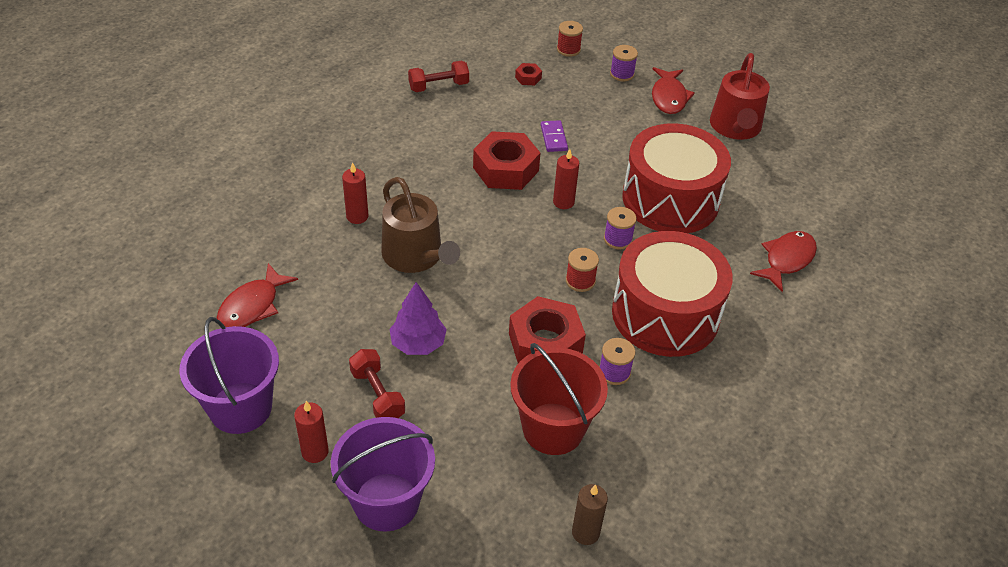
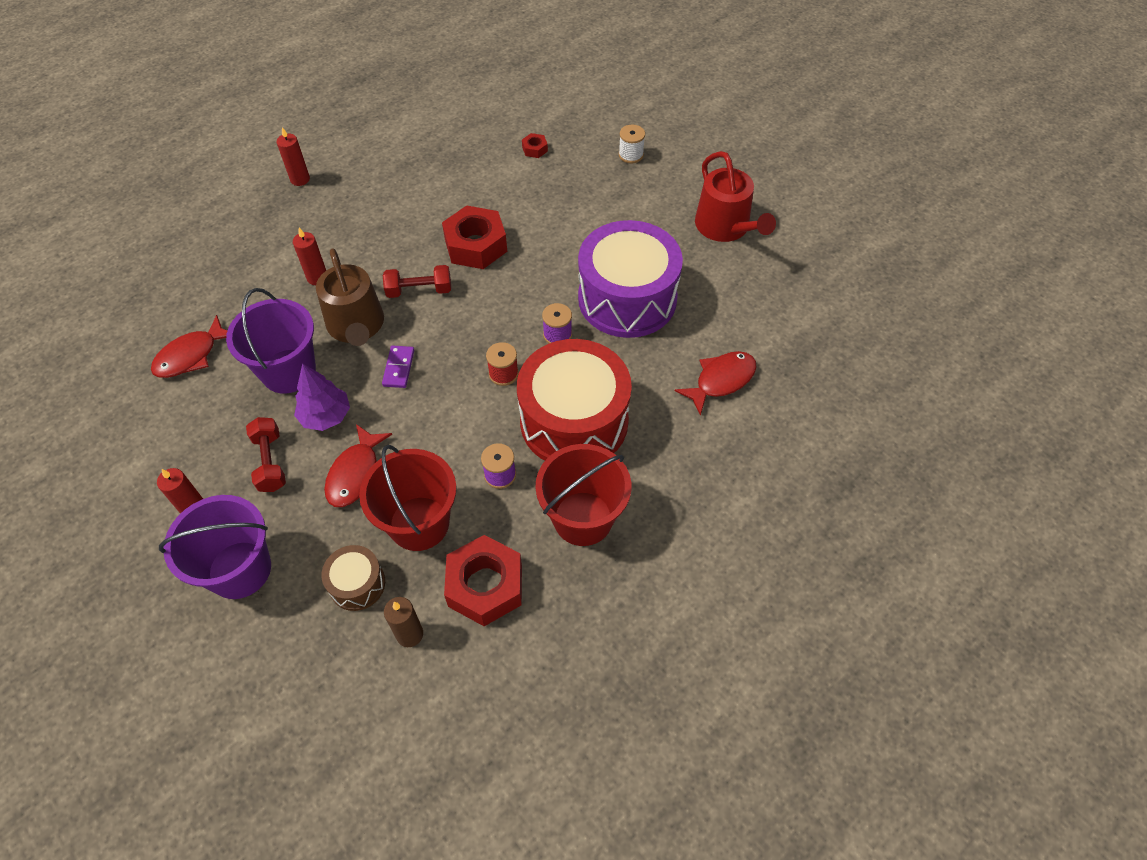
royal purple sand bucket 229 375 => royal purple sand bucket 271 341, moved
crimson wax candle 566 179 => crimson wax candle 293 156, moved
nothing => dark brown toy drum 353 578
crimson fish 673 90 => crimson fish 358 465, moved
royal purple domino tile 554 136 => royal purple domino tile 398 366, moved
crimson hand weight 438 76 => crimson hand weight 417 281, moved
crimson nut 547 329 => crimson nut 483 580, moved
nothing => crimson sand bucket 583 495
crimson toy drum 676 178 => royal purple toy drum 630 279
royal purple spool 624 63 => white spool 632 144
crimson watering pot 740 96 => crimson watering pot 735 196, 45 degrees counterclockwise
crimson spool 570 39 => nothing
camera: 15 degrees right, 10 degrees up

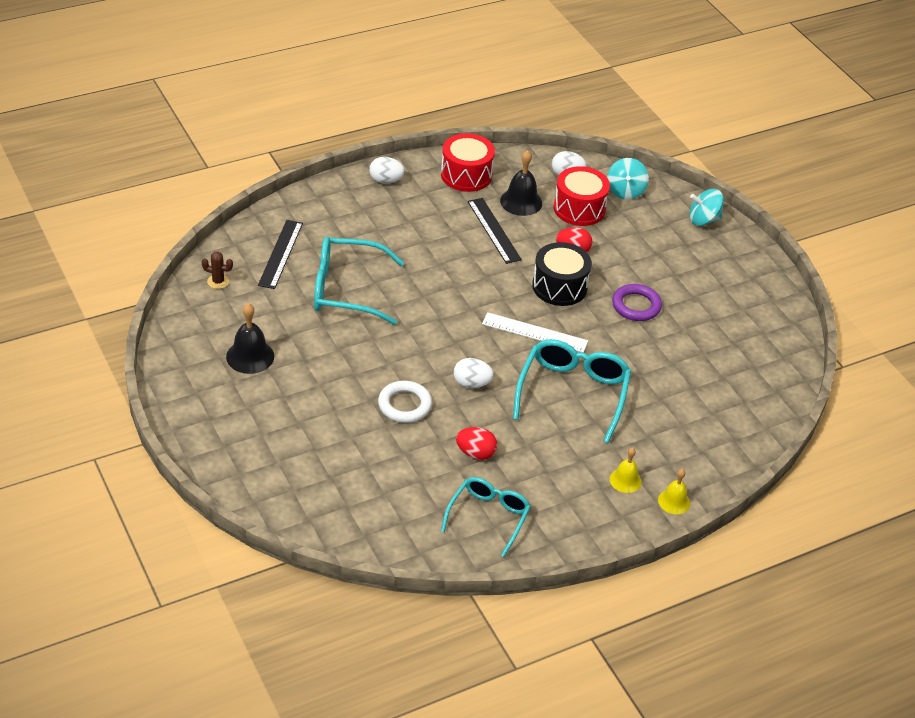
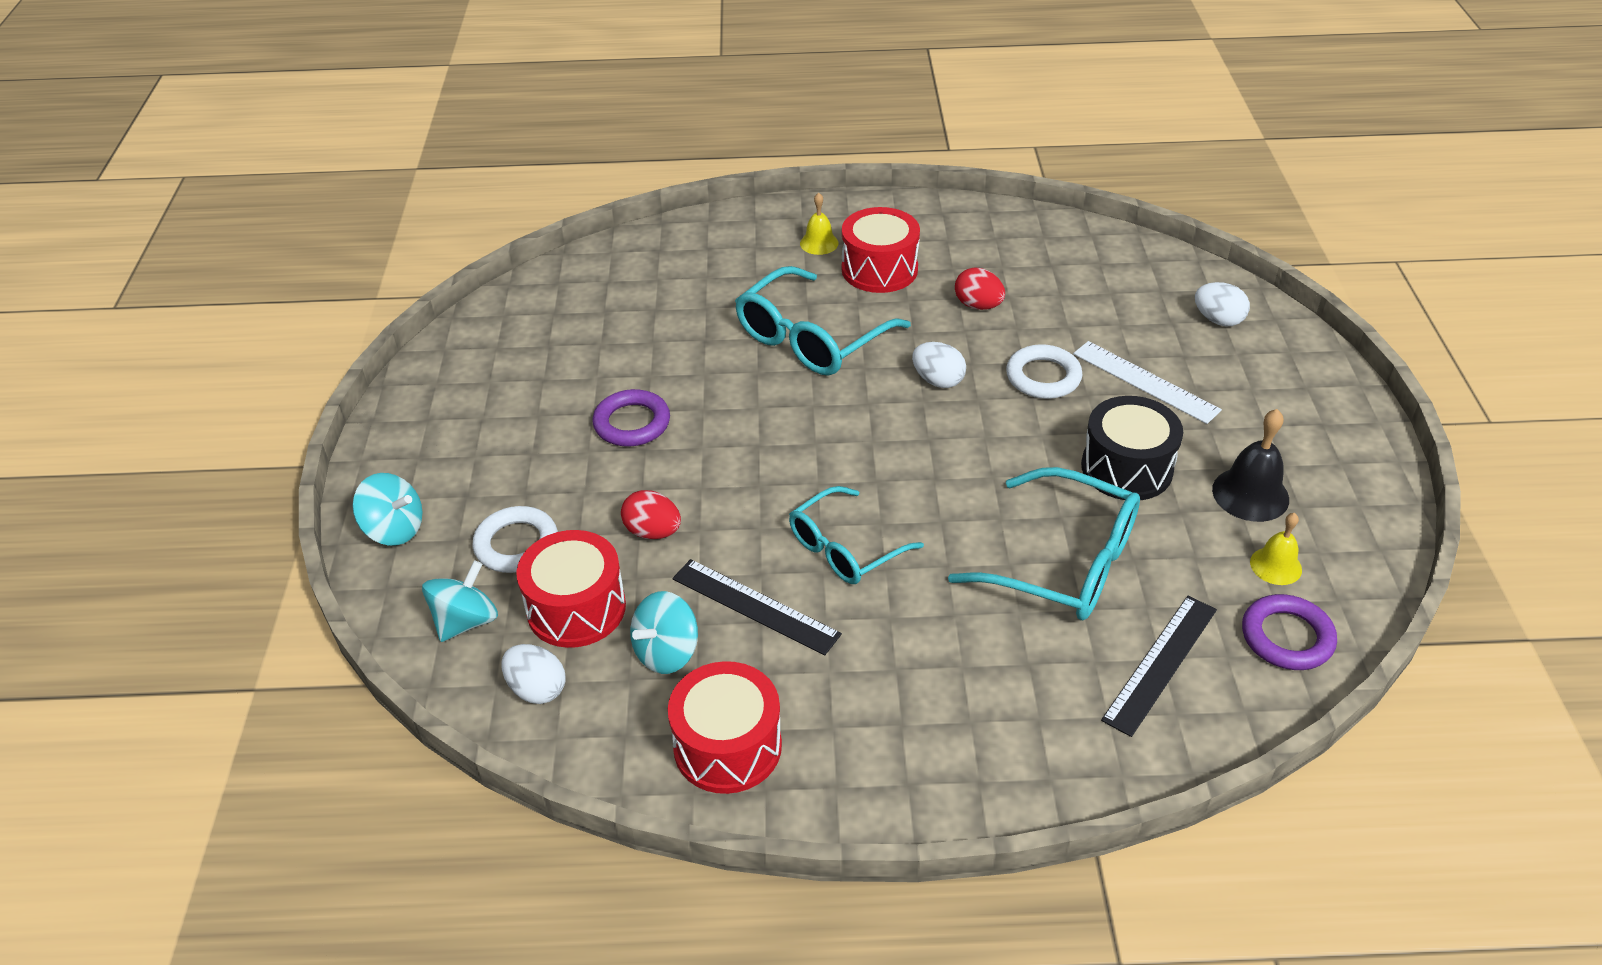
nothing => white torus 515 539
ebony hand bell 521 183 => aqua whirligig 664 632
ebony straightedge 495 231 => ebony straightedge 757 607, 60 degrees counterclockwise
aqua glasses 486 517 => aqua glasses 856 535, moved
nothing => crimson toy drum 881 250
white straightedge 535 332 => white straightedge 1147 382, moved
ebony toy drum 562 274 => ebony toy drum 1132 448, moved
white egg shape 387 170 => white egg shape 1222 304, moved
dark brown cactus 217 270 => royal purple torus 1289 632
golden hand bell 674 491 => golden hand bell 1276 549, moved
camera: 150 degrees left, 0 degrees up

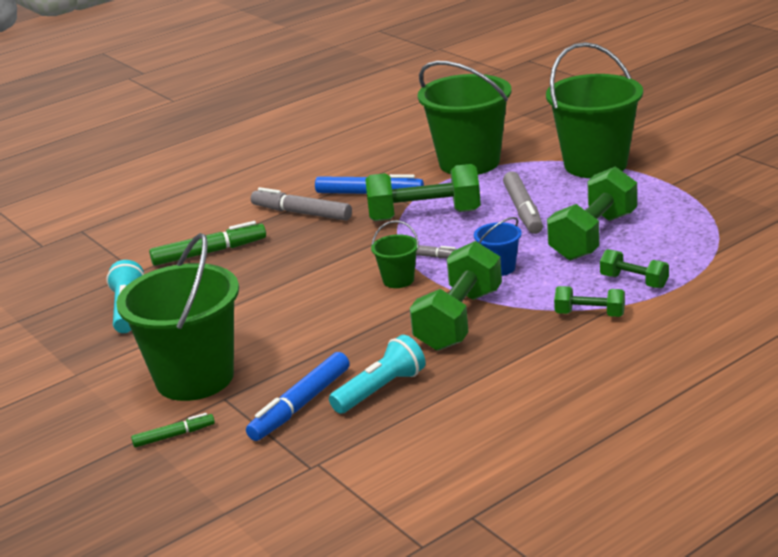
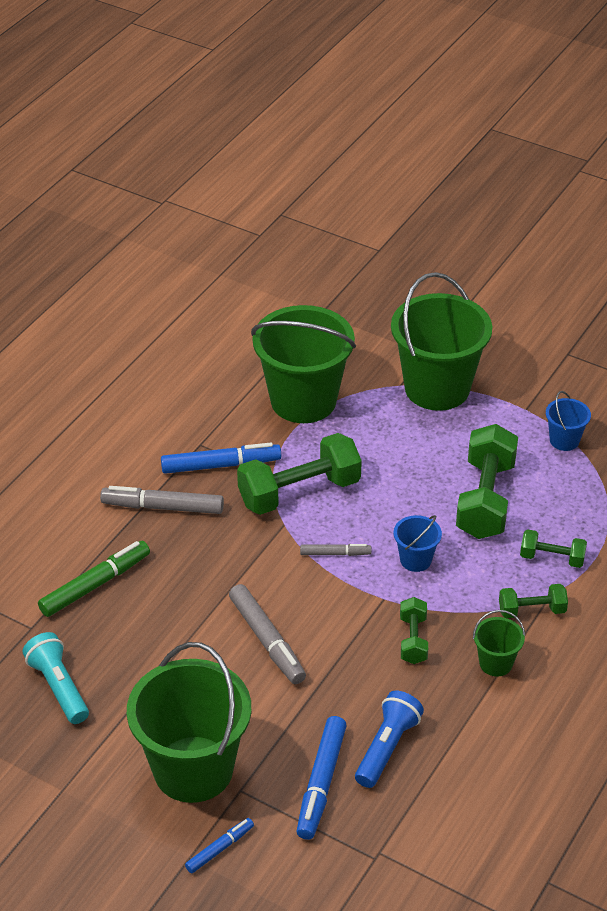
leaf-green felt pen 173 430 => blue felt pen 219 845
gray felt pen 523 202 => gray felt pen 267 634, moved
aqua pocket torch 377 374 => blue pocket torch 389 739
leaf-green hand weight 456 296 => leaf-green hand weight 414 630, x0.52
leaf-green sand bucket 395 254 => leaf-green sand bucket 499 643, moved
nothing => blue sand bucket 568 421
camera: 25 degrees left, 15 degrees up

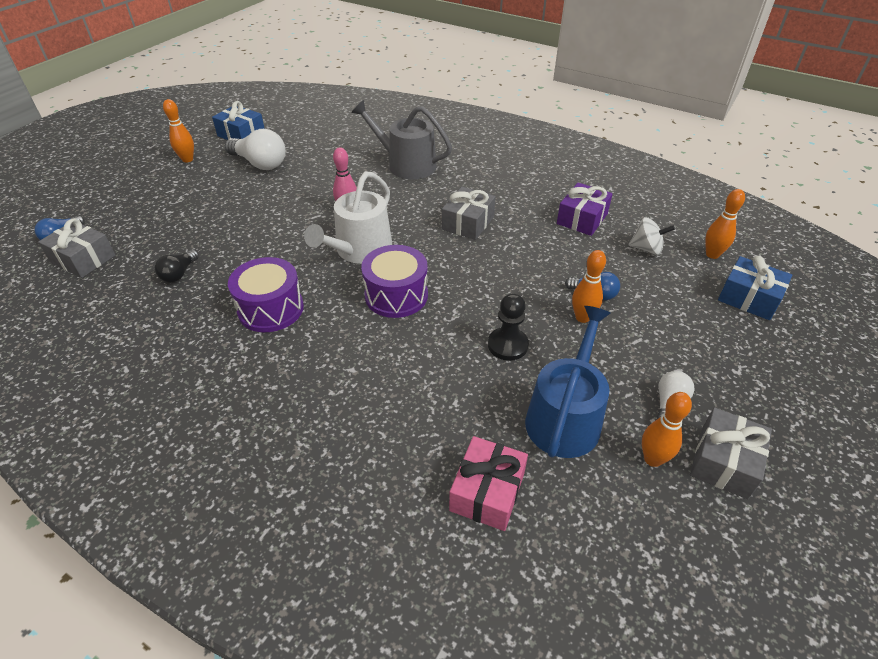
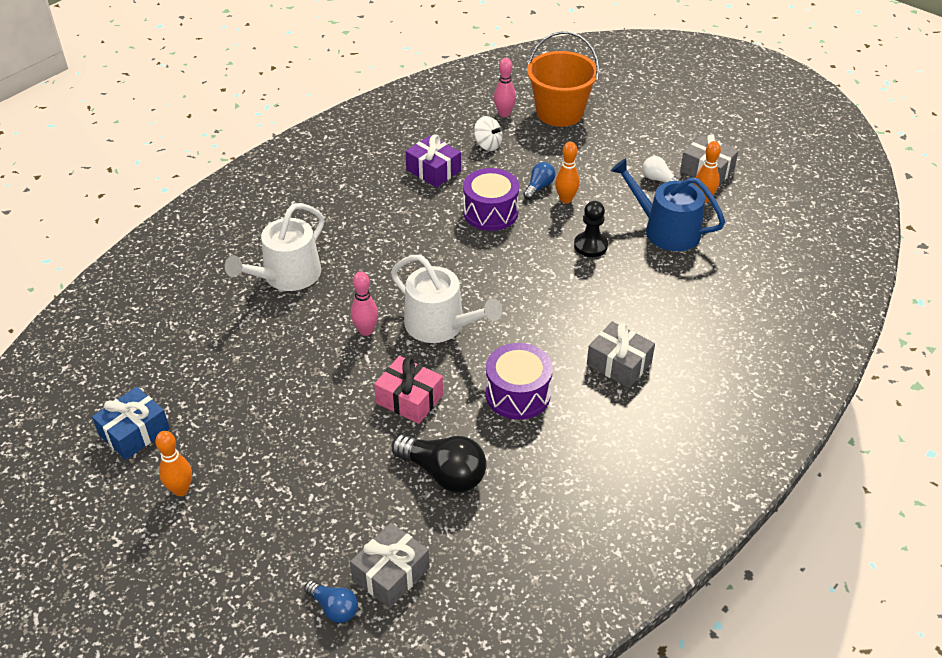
gray watering pot 402 139 => white watering pot 274 247
rosy present 488 483 => rosy present 408 390, moved
ebony bulb 177 266 => ebony bulb 439 463, x1.79
royal purple toy drum 394 281 => royal purple toy drum 491 199, moved
white whirligig 652 236 => white whirligig 488 133, 105 degrees clockwise
bright orange skittle 725 224 => rosy skittle 505 87
blue present 755 288 => bright orange sand bucket 563 79
gray present 469 213 => gray present 621 354, moved
white bulb 255 149 => nothing
camera: 80 degrees left, 0 degrees up

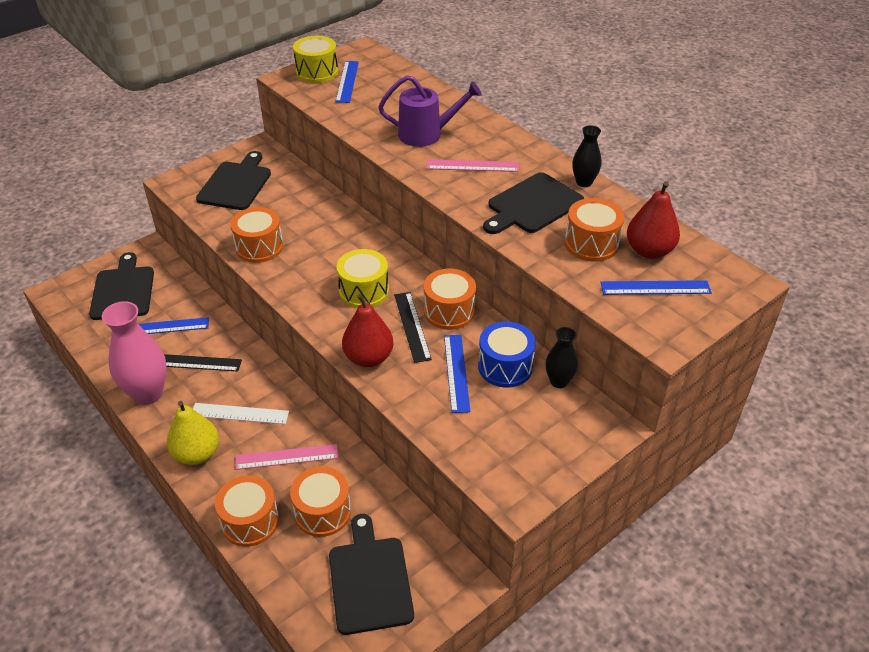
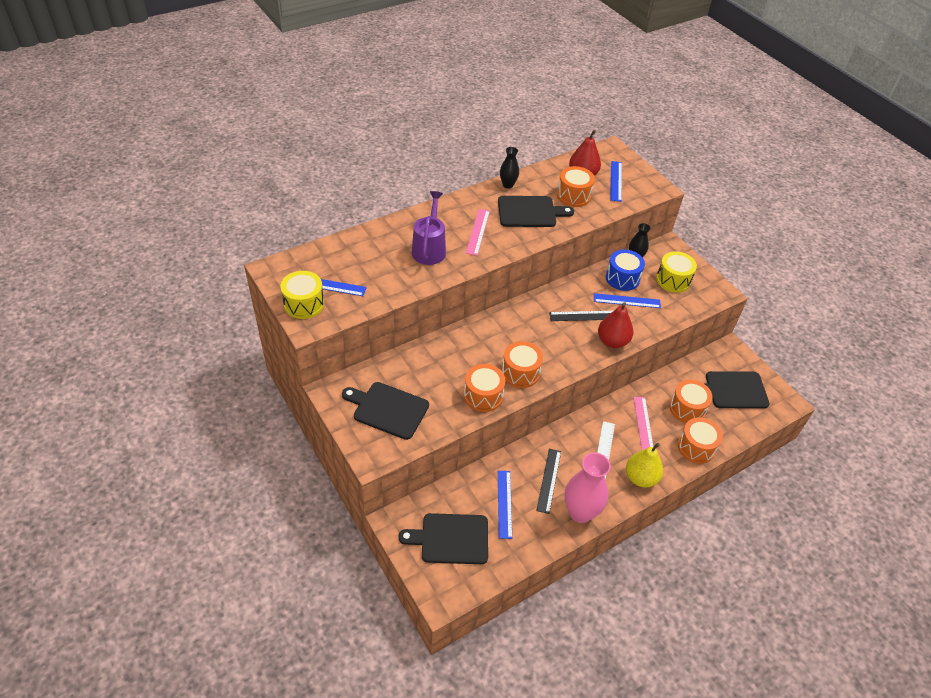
ebony bread board 533 203 => ebony bread board 536 211, 60 degrees counterclockwise
bright orange toy drum 450 299 => bright orange toy drum 522 364, moved
golden toy drum 362 278 => golden toy drum 676 272, moved
camera: 85 degrees left, 5 degrees up

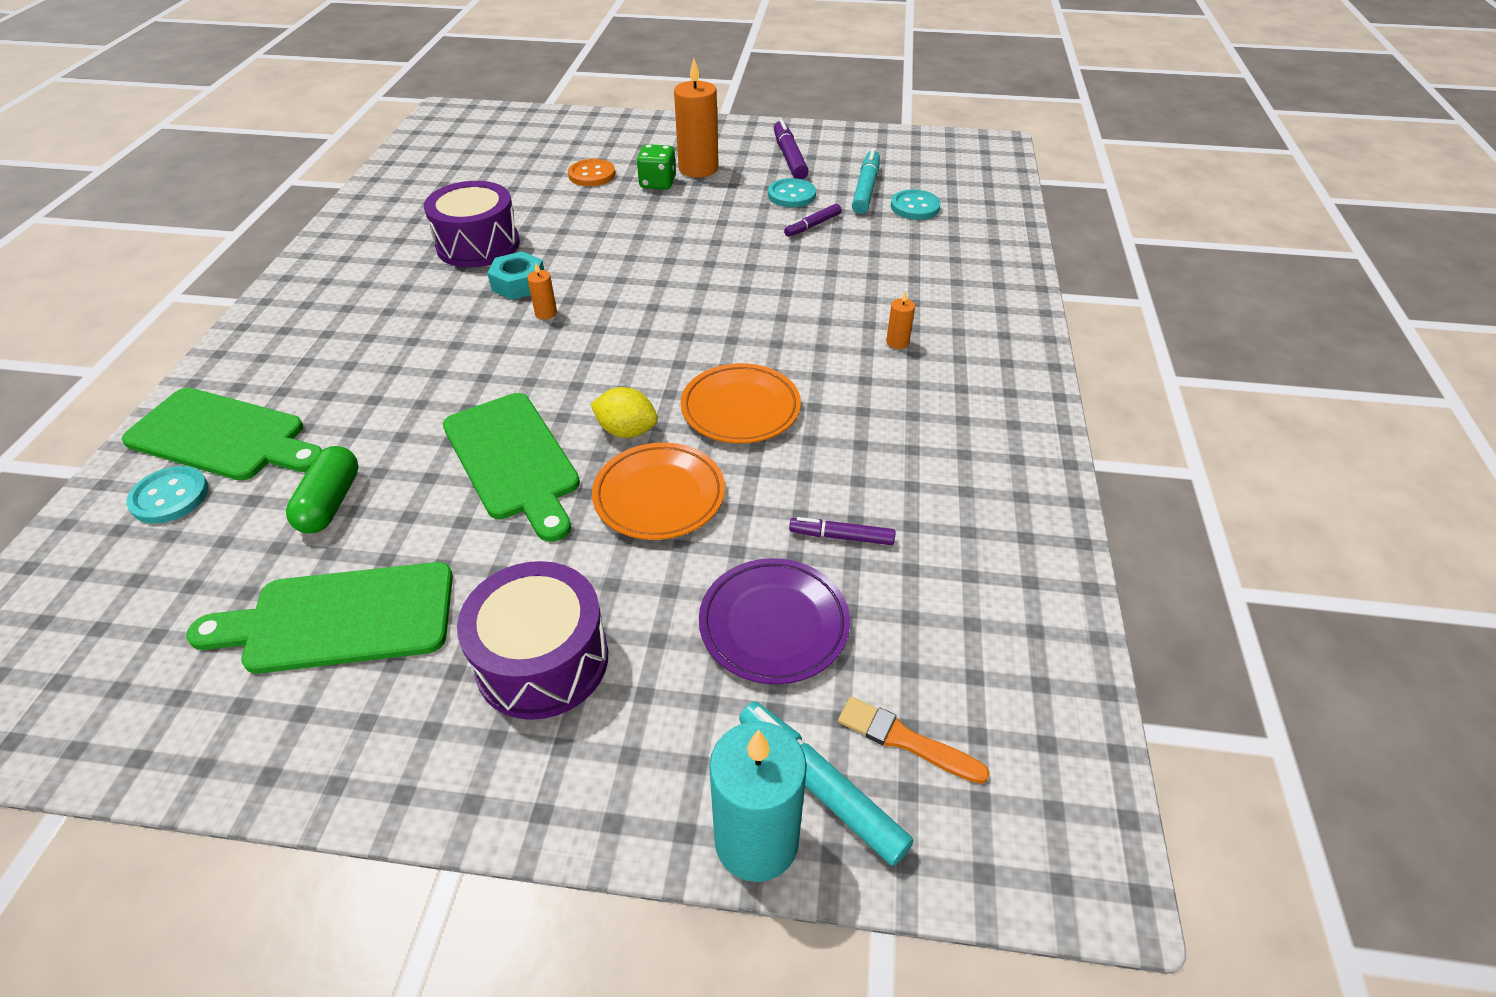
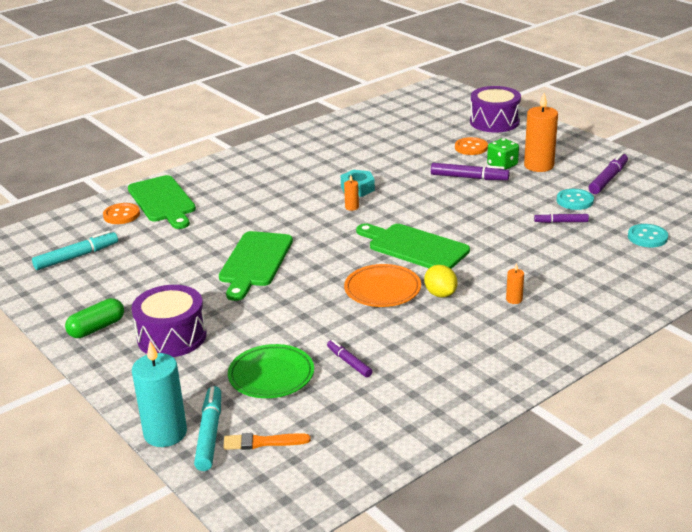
aqua felt pen 866 181 => aqua felt pen 75 250, moved
leaf-green pill 322 489 => leaf-green pill 94 318, moved
aqua shirt button 167 495 => bright orange shirt button 121 213
bright orange paint brush 914 740 => bright orange paint brush 267 441, 75 degrees counterclockwise
royal purple flat dish 774 621 => leaf-green flat dish 271 371
leaf-green bread board 319 618 => leaf-green bread board 413 246, moved
golden citrus fruit 624 412 => golden citrus fruit 441 281, moved
nothing => royal purple felt pen 470 171
royal purple toy drum 472 224 => royal purple toy drum 495 109, moved
bright orange flat dish 658 491 => nothing
camera: 45 degrees right, 15 degrees down

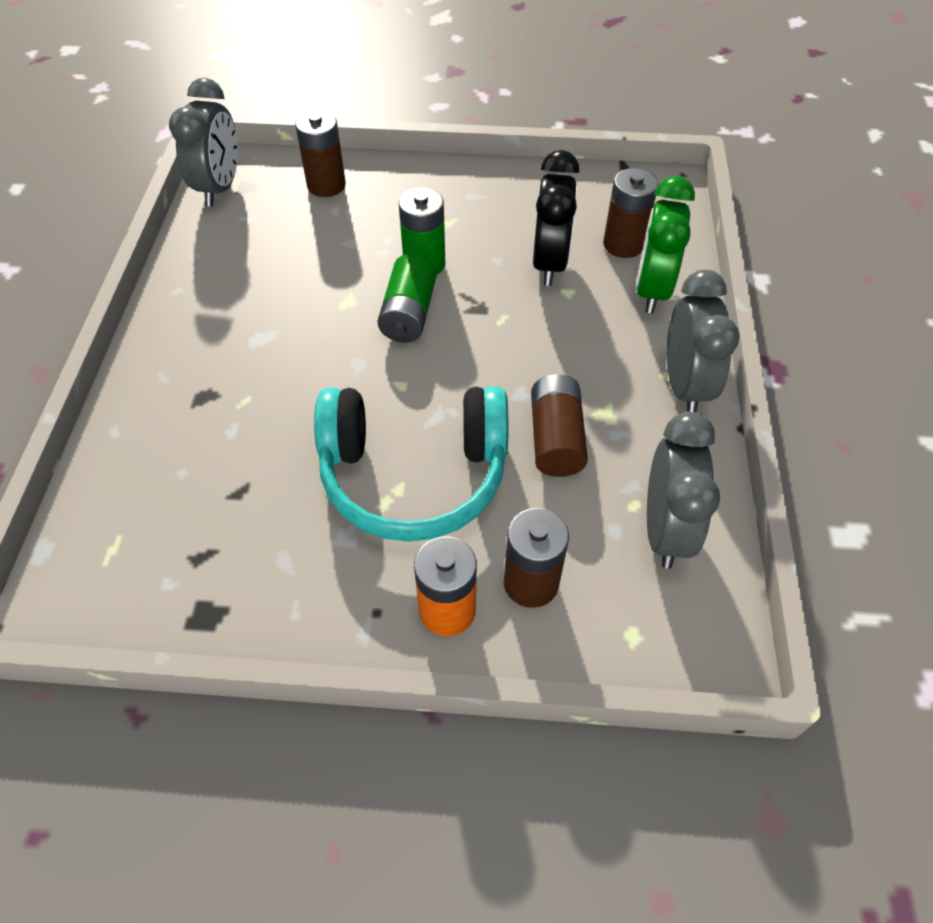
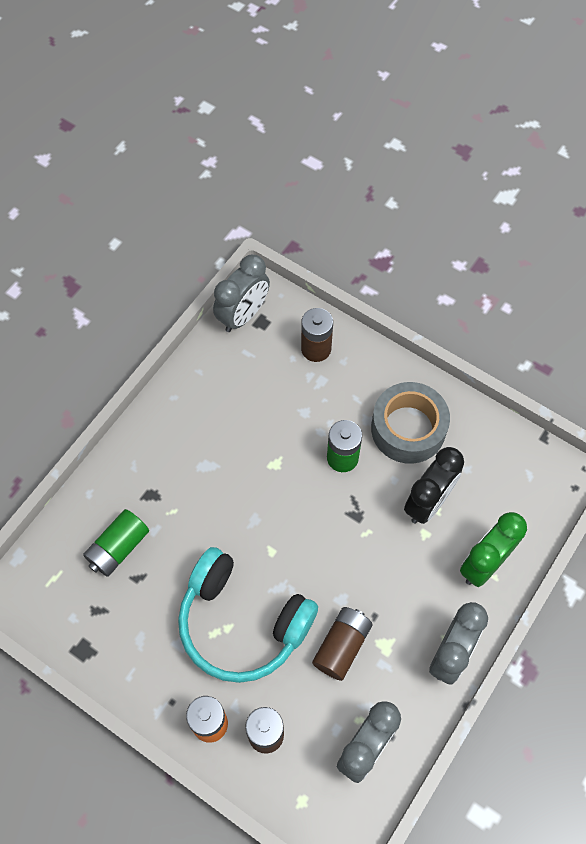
leaf-green power cell 407 298 => leaf-green power cell 116 543, moved
nothing => gray tape 410 423
dark brown power cell 630 213 => nothing
camera: 30 degrees right, 10 degrees up

